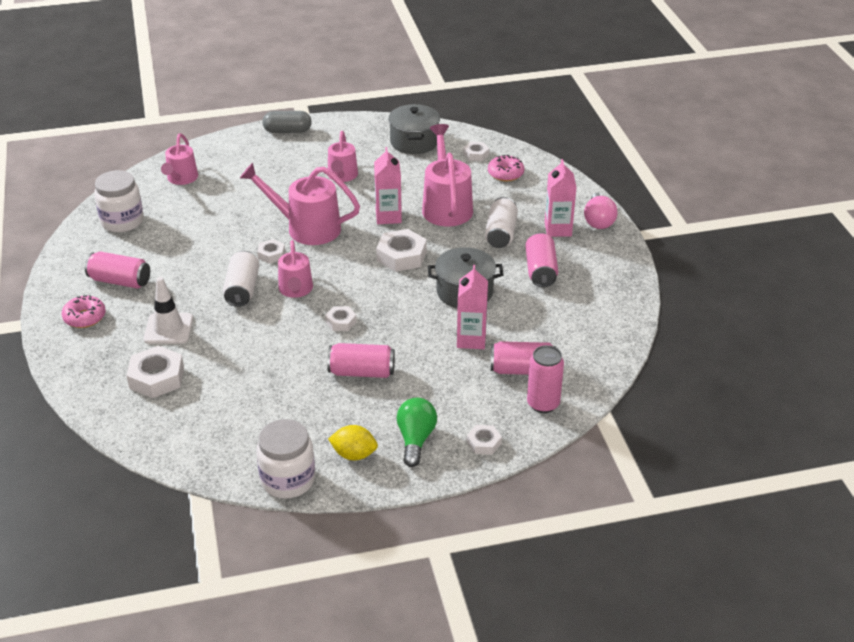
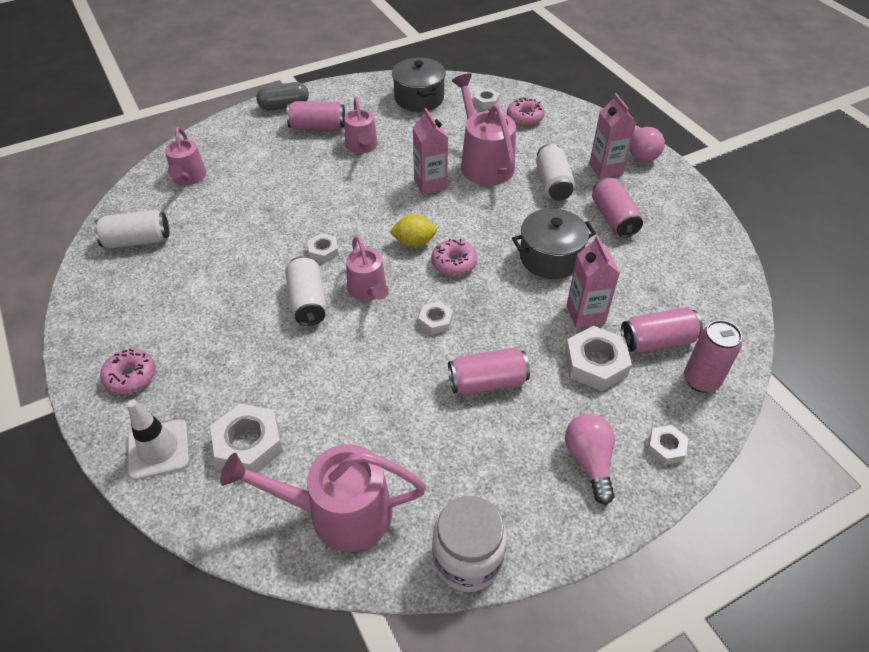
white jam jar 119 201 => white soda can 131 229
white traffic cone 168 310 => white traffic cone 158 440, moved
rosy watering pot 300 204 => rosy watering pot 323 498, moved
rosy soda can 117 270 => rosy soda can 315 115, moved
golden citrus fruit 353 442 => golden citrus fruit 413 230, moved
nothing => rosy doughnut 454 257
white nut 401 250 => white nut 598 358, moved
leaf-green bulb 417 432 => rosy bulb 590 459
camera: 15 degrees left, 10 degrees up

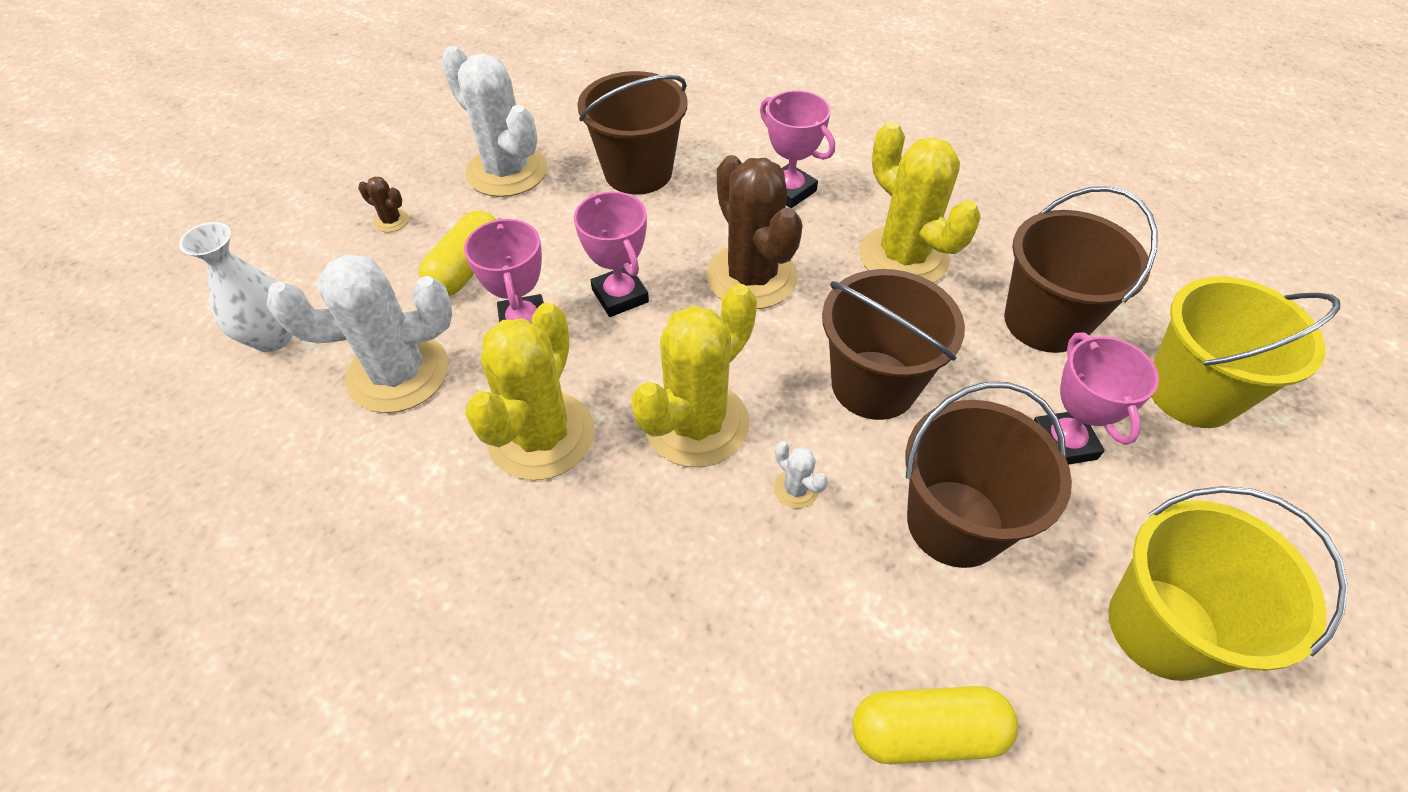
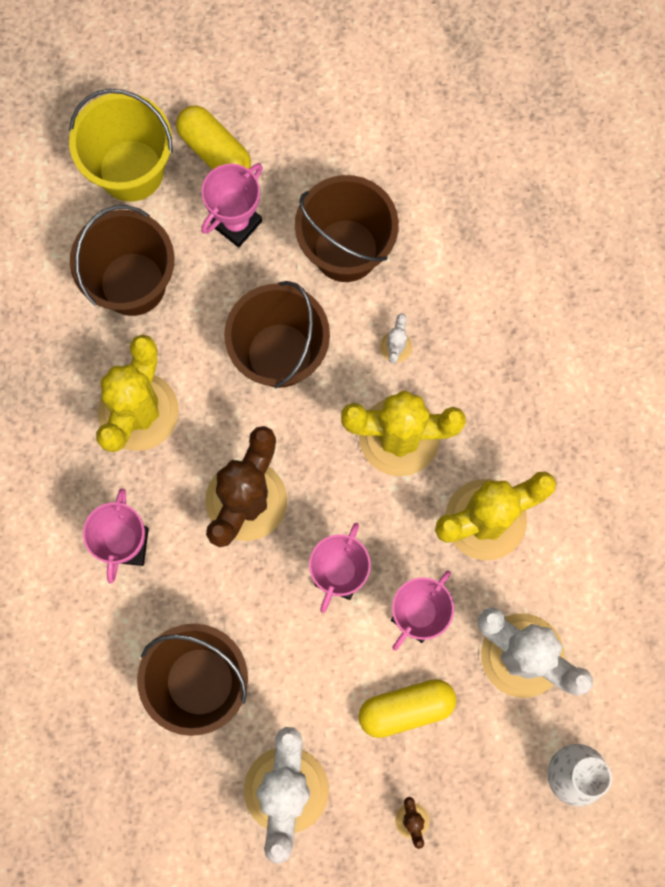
golden pill 935 725 => golden pill 213 138, moved
golden sand bucket 1228 583 => nothing
camera: 130 degrees left, 25 degrees up

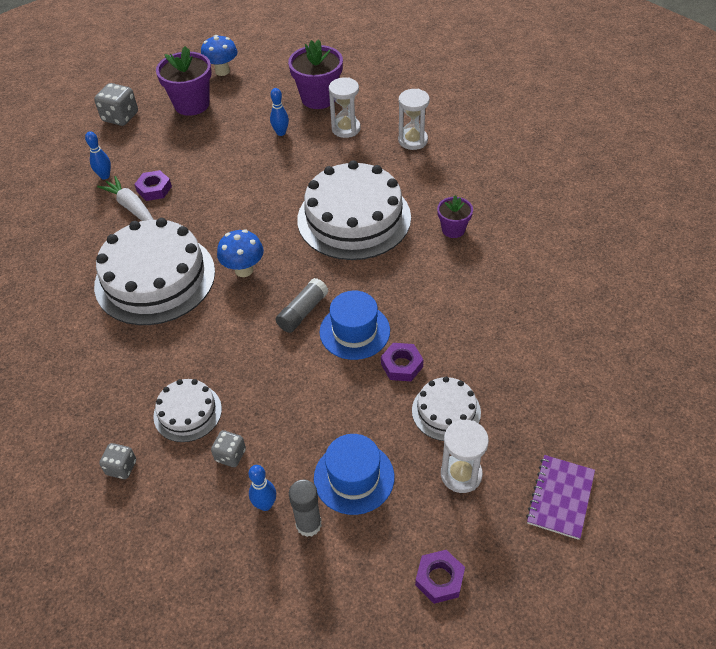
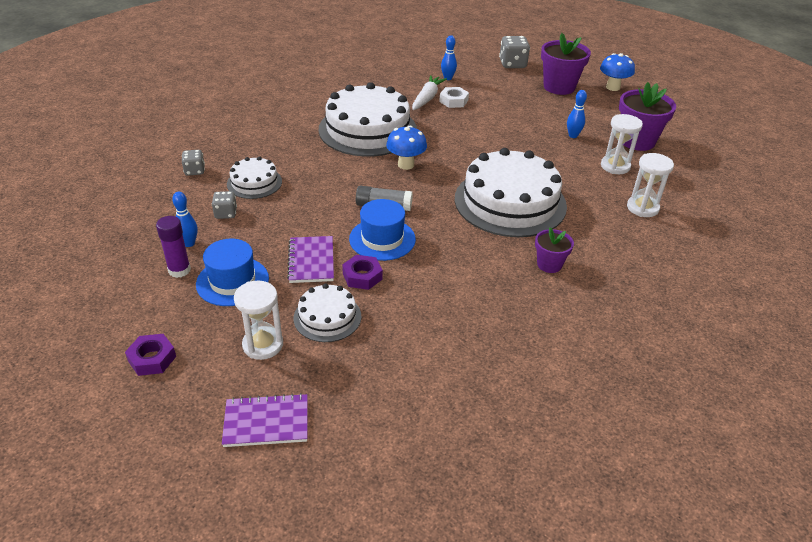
gray glue 305 508 => royal purple glue 173 247
nothing => royal purple notepad 310 259
royal purple nut 153 185 => white nut 454 97
camera: 60 degrees right, 10 degrees down

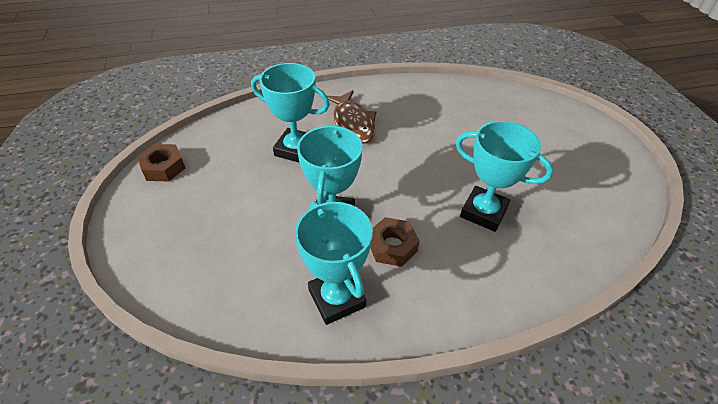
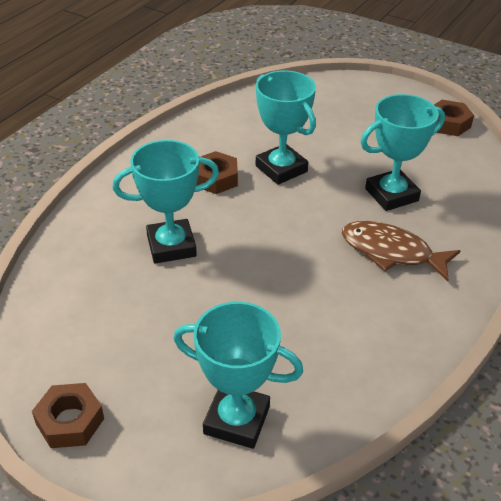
nothing => dark brown nut 68 415
aqua award cup 334 263 => aqua award cup 238 375, moved
camera: 135 degrees right, 5 degrees down

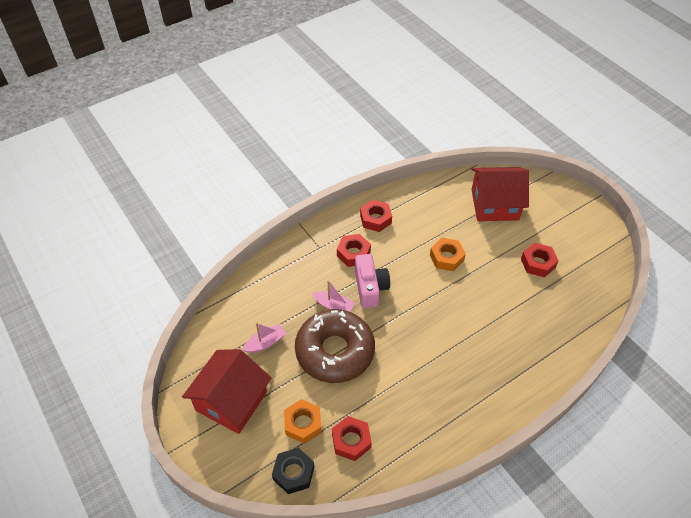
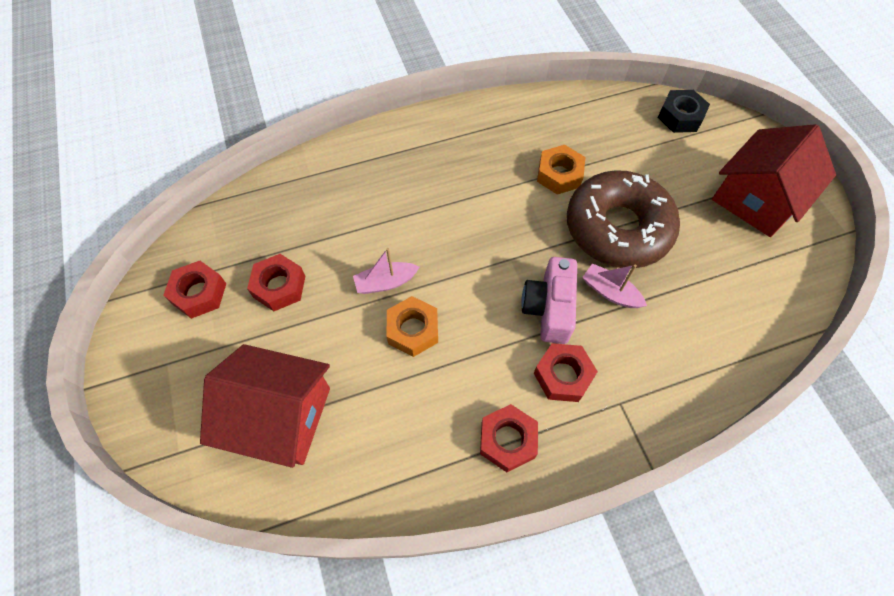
crimson nut 352 438 => crimson nut 194 290, moved
rosy toy boat 264 338 => rosy toy boat 386 271, moved
bright orange nut 303 421 => bright orange nut 561 170, moved
camera: 165 degrees left, 10 degrees up

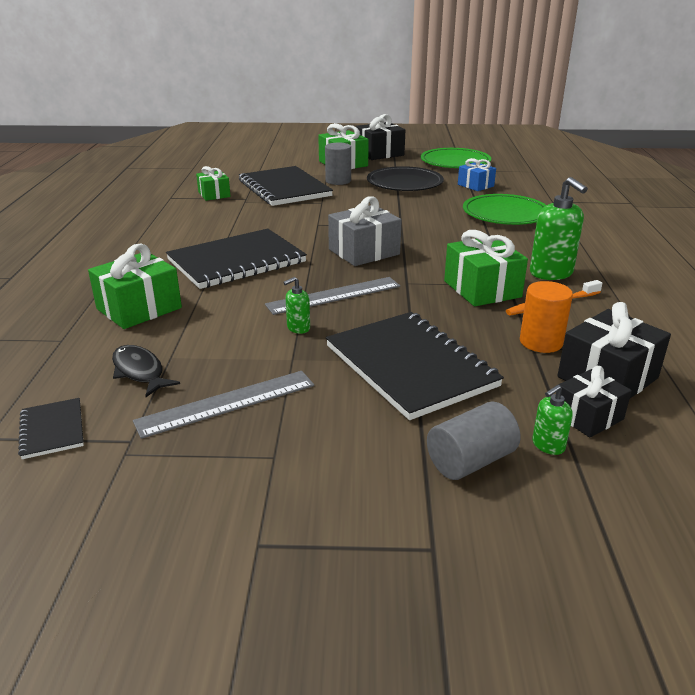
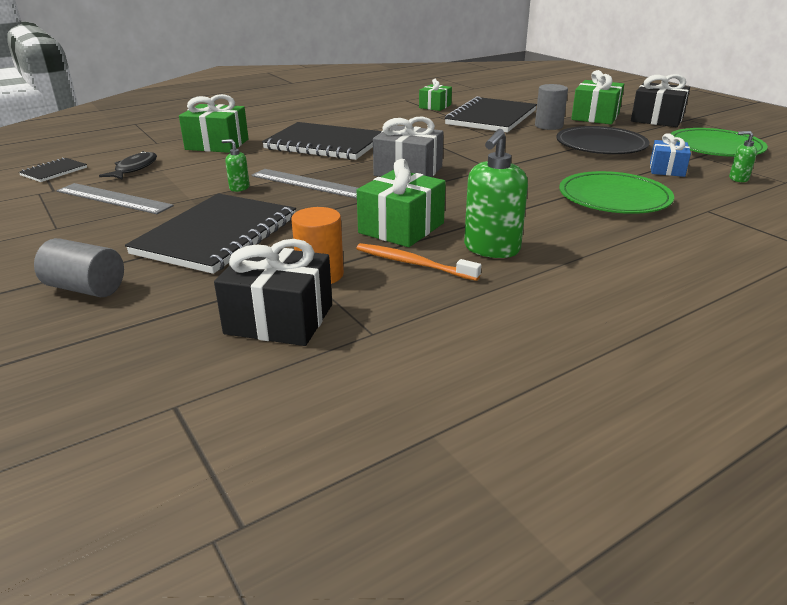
leaf-green soap dispenser 552 420 => leaf-green soap dispenser 743 156, moved
ebony present 595 401 => nothing
camera: 55 degrees right, 0 degrees up

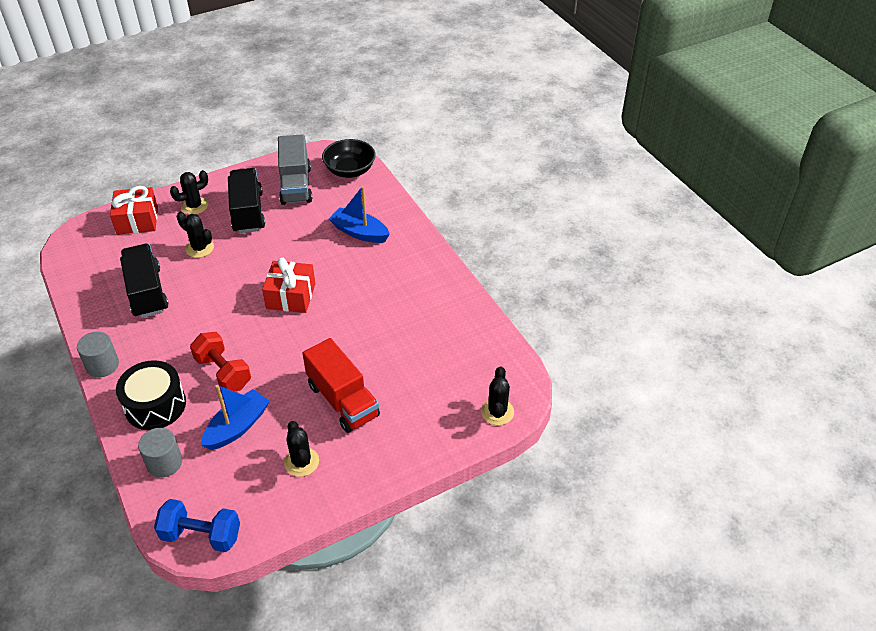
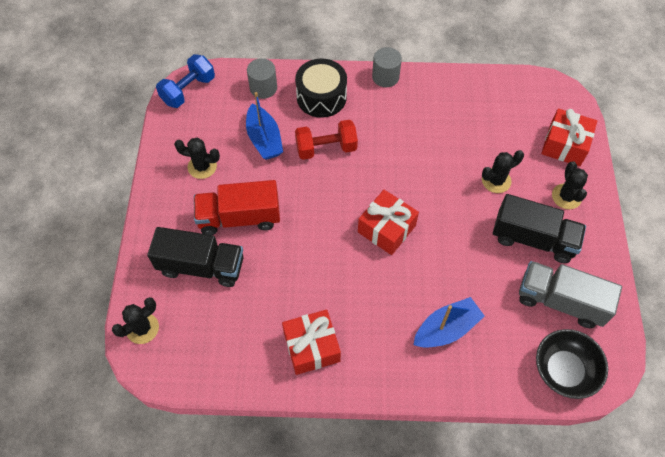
ebony cactus 497 395 => ebony cactus 135 320, 75 degrees counterclockwise
ebony toy truck 144 281 => ebony toy truck 195 257, moved
nothing => crimson present 311 342
camera: 120 degrees right, 15 degrees up

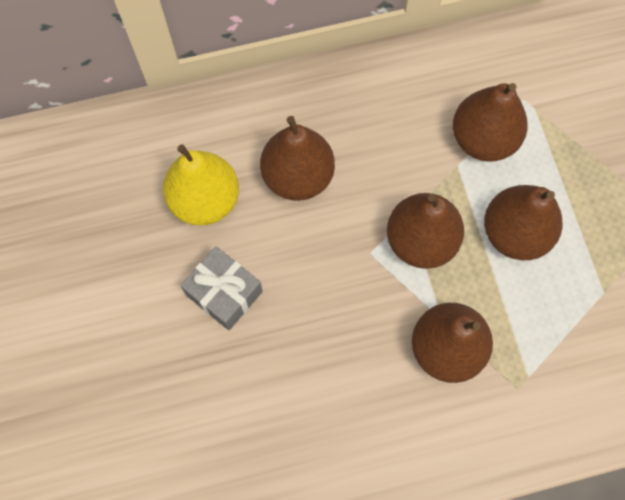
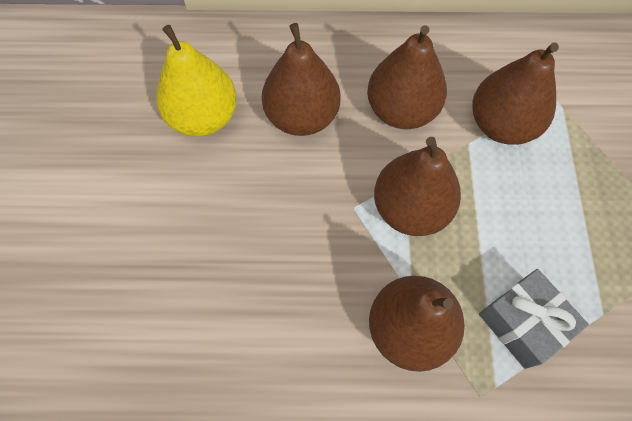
dark brown pear fruit 523 222 => dark brown pear fruit 407 77, moved
gray present 222 288 => gray present 534 319, moved
camera: 15 degrees right, 5 degrees down

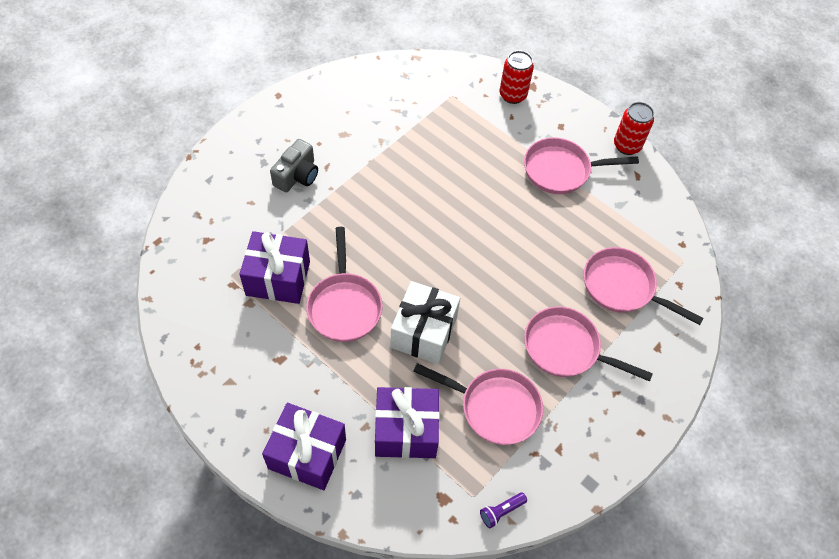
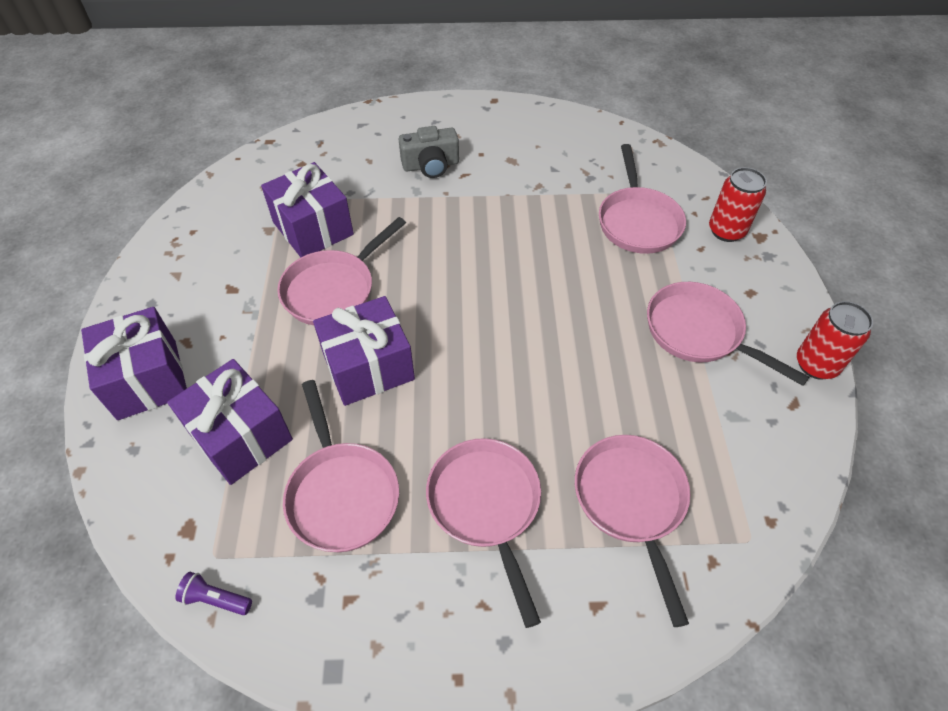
white present 425 322 => royal purple present 364 351
nothing => rosy skillet 642 199
camera: 50 degrees right, 5 degrees down

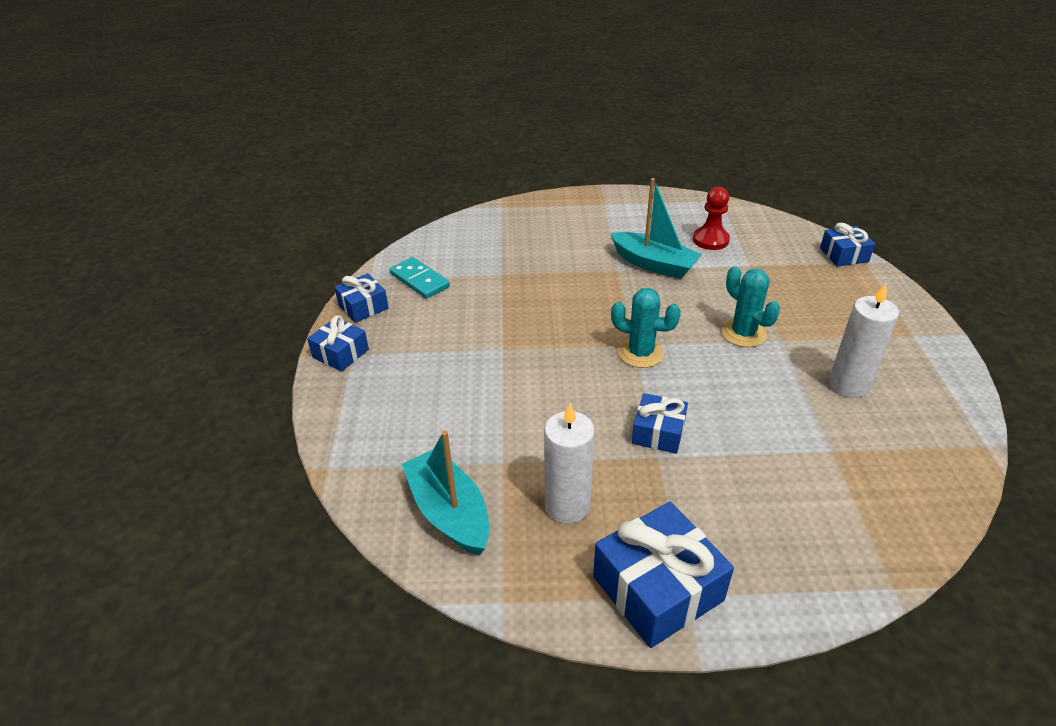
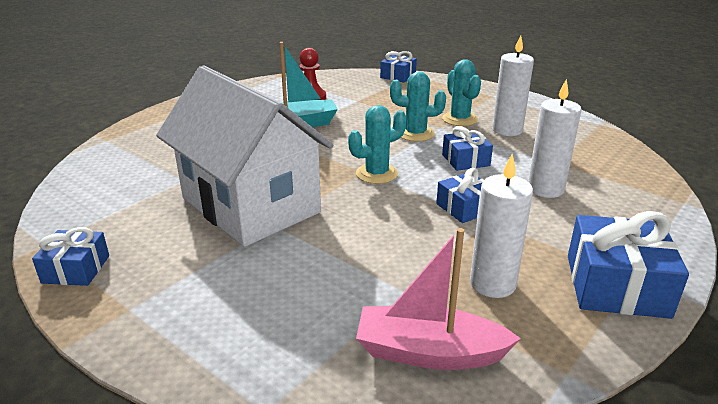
nothing => white cottage 244 156
aqua toy boat 445 493 => rosy toy boat 438 299
nothing => aqua cactus 461 92
blue present 338 343 => blue present 467 148, moved
nothing => white wax candle 555 138
aqua domino tile 420 278 => nothing
camera: 50 degrees left, 10 degrees down

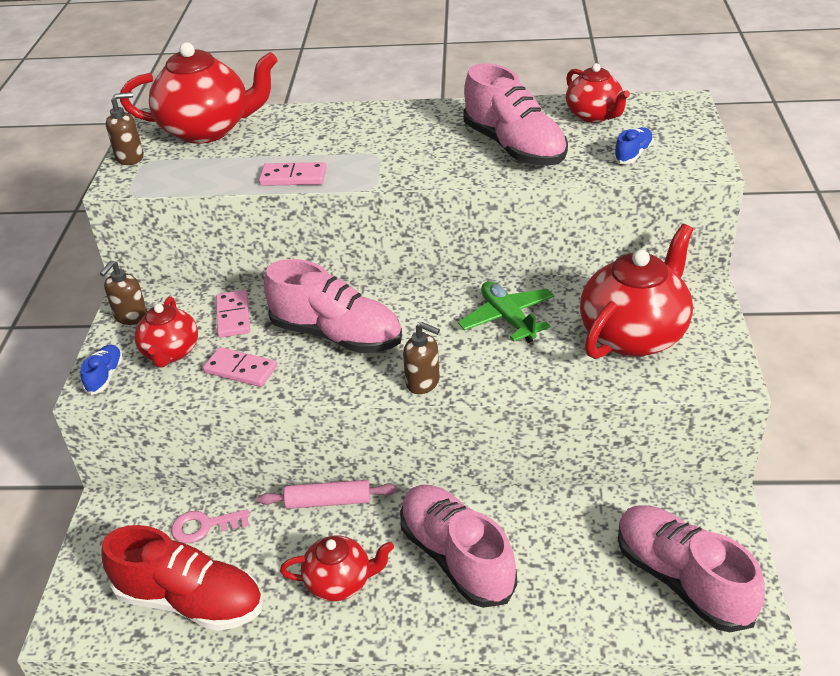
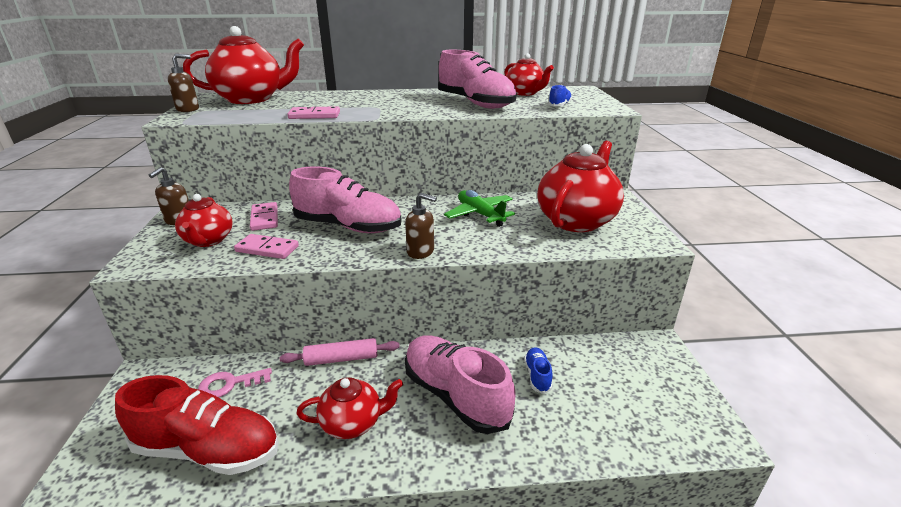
blue shoe 101 369 => blue shoe 538 370, moved
rosy shoe 691 568 => nothing
camera: 10 degrees left, 10 degrees down

